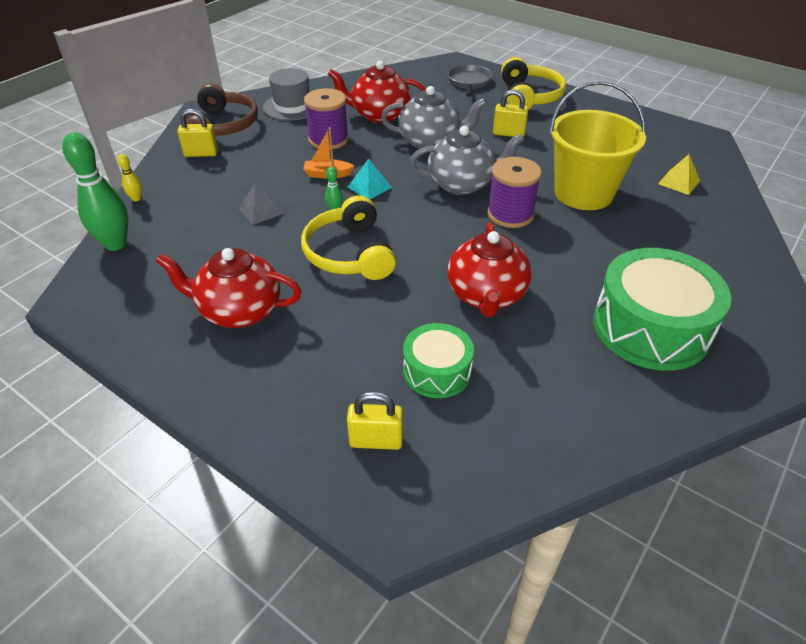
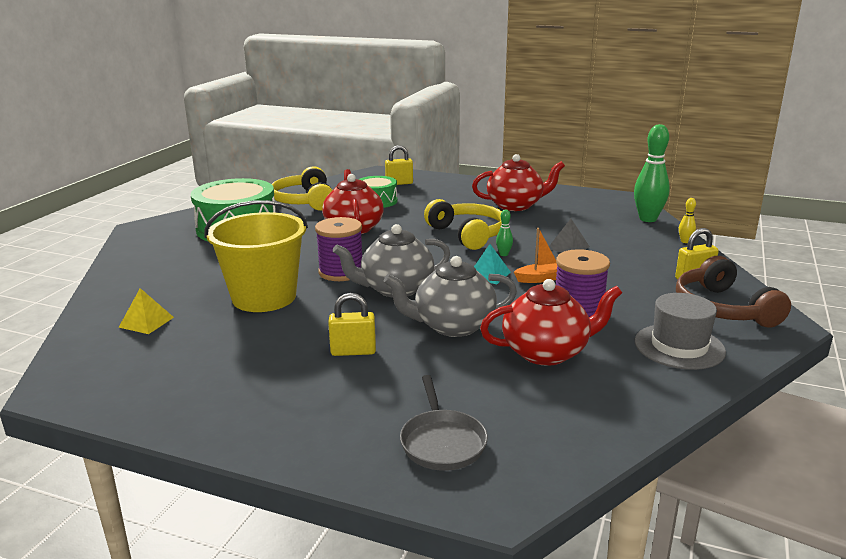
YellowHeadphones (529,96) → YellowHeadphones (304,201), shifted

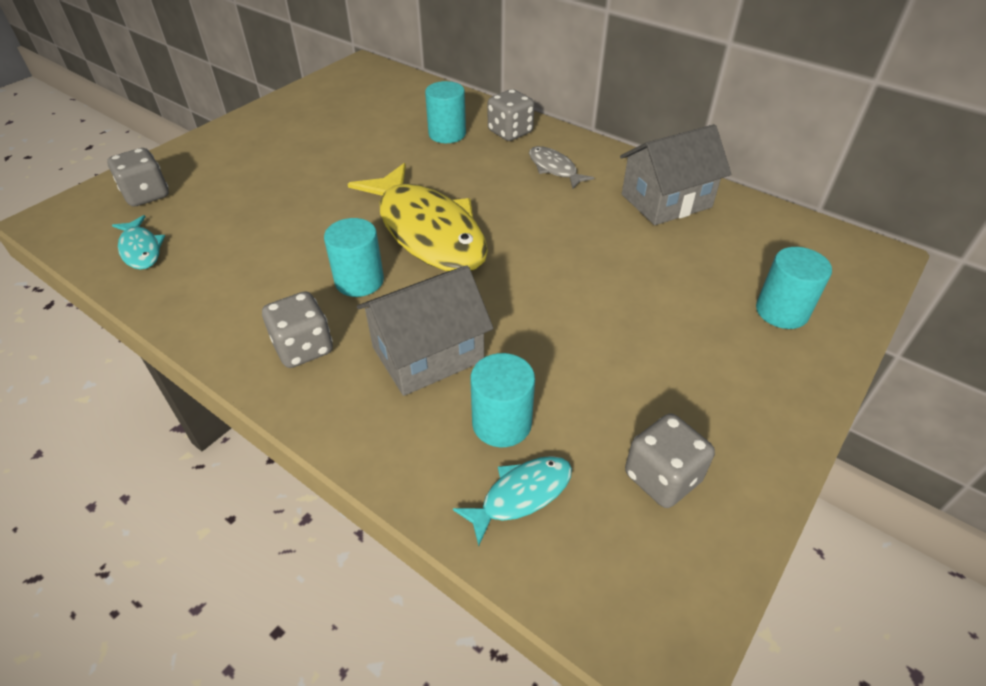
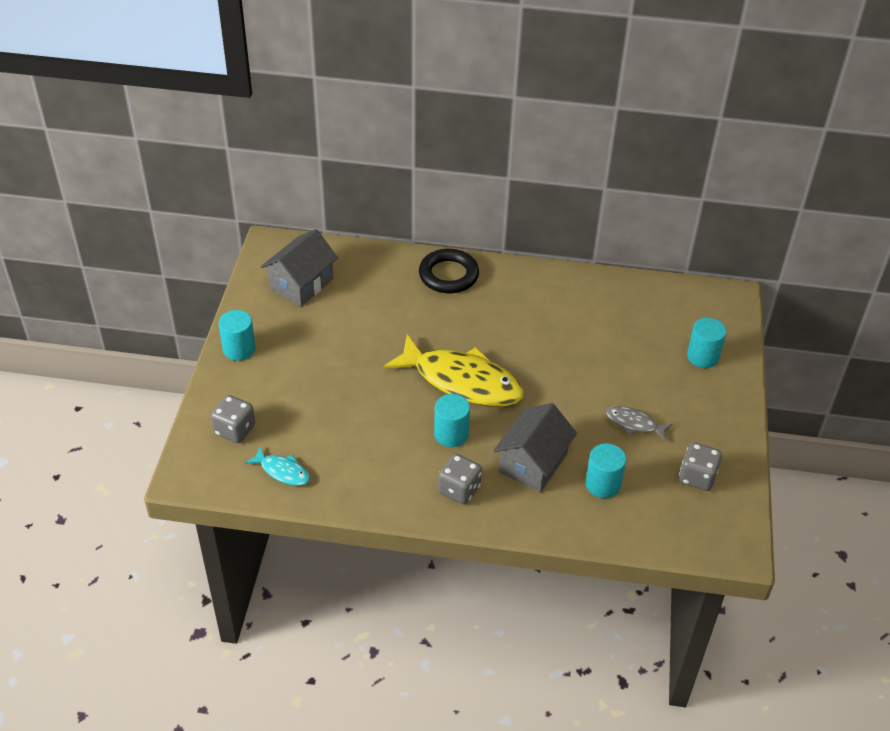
TurquoiseFish (521,495) → -
TurquoiseCylinder (447,134) → TurquoiseCylinder (239,349), shifted
GreyFish (554,169) → GreyFish (634,424), shifted
GreyHouse (666,201) → GreyHouse (301,284), shifted
GreyDice (510,132) → BlackRing (448,275)

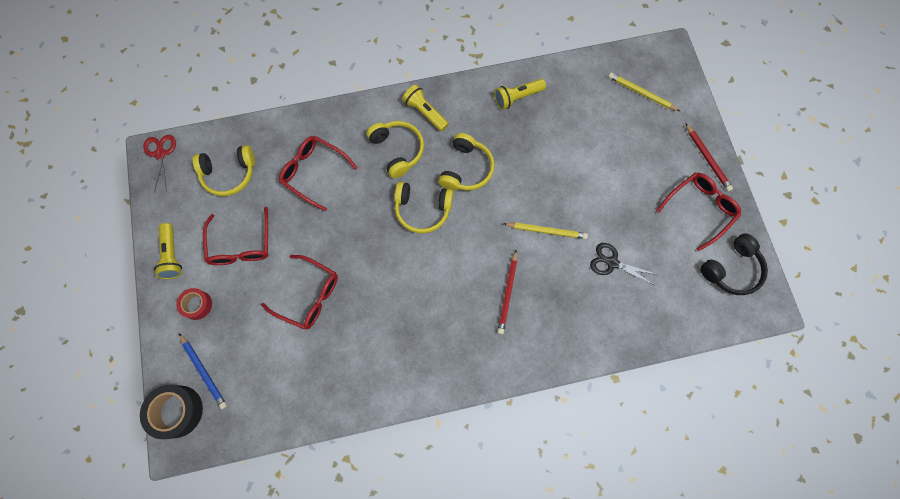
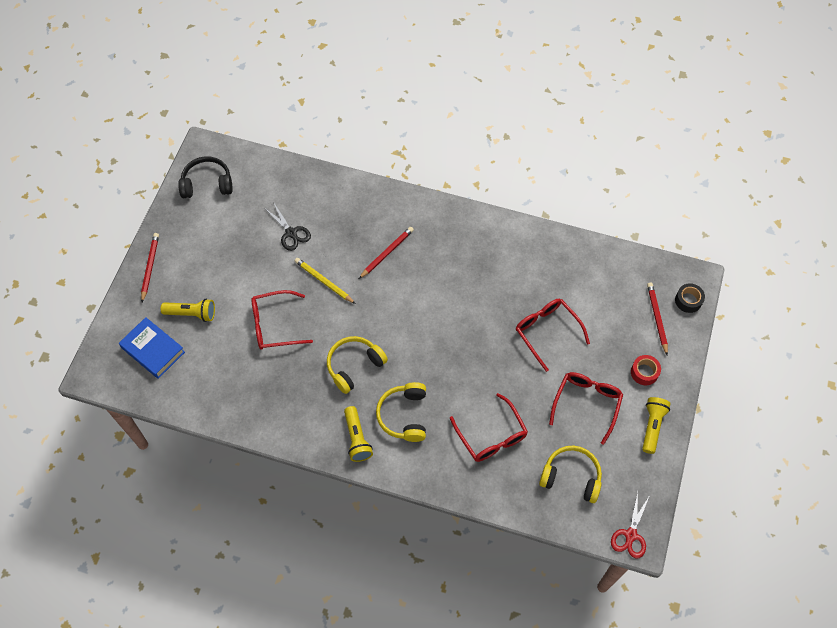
YellowHeadphones (422,210) → -
YellowFlashlight (517,97) → YellowFlashlight (192,314), shifted
RedGlasses (699,209) → RedGlasses (275,325), shifted
YellowPencil (641,93) → BlueBook (153,350)
BluePencil (204,371) → RedPencil (657,318)
BlackTape (177,411) → BlackTape (688,300), x0.61

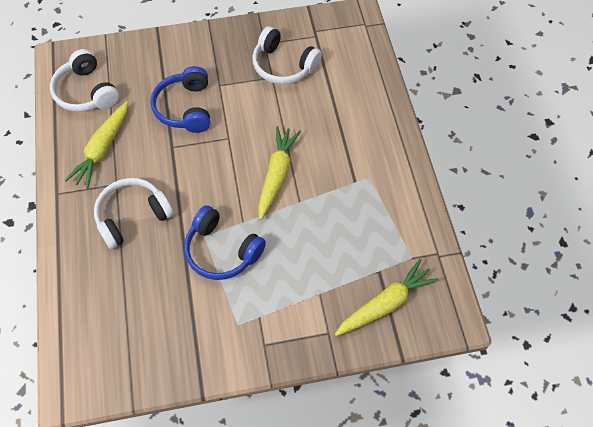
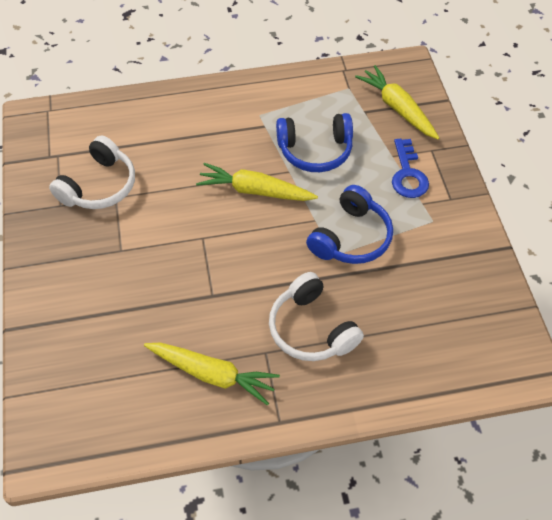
WhiteHeadphones (86,92) → -
- → BlueKey (408,174)
BlueHeadphones (185,108) → BlueHeadphones (315,150), shifted

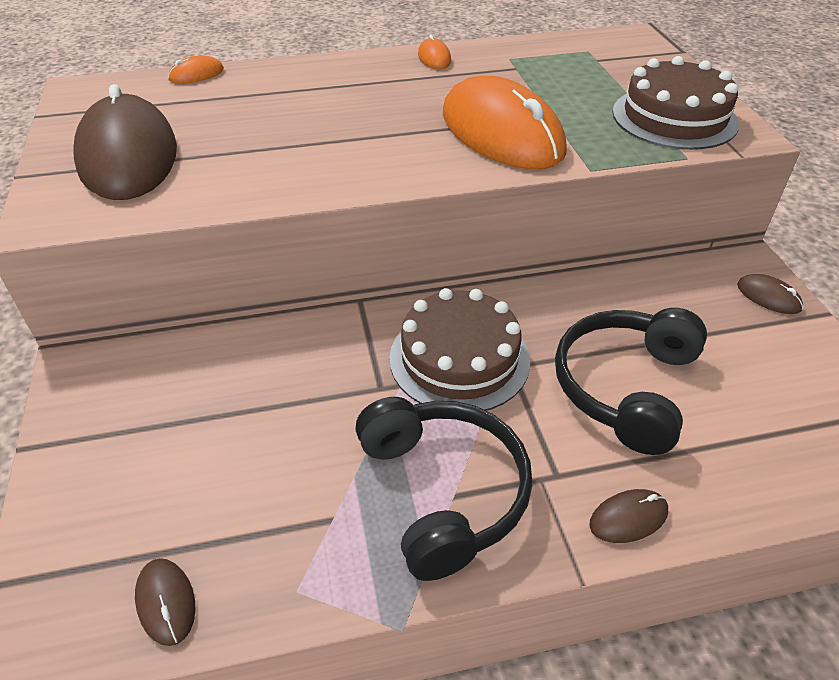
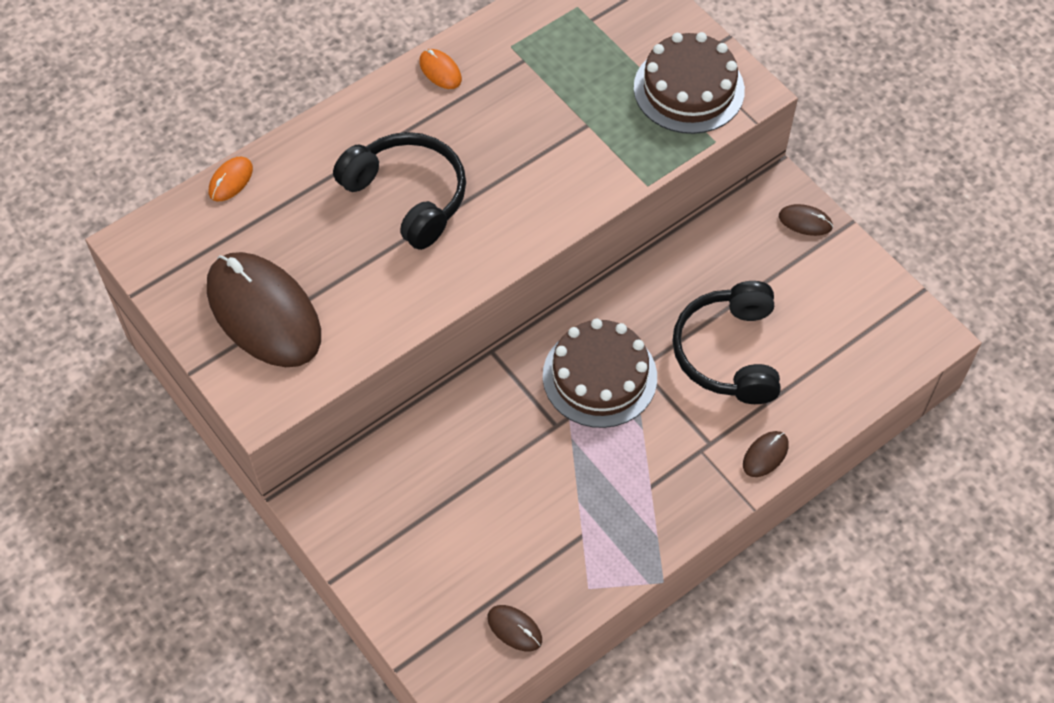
OrangeMouse (502,133) → -
BlackHeadphones (444,491) → BlackHeadphones (408,196), shifted

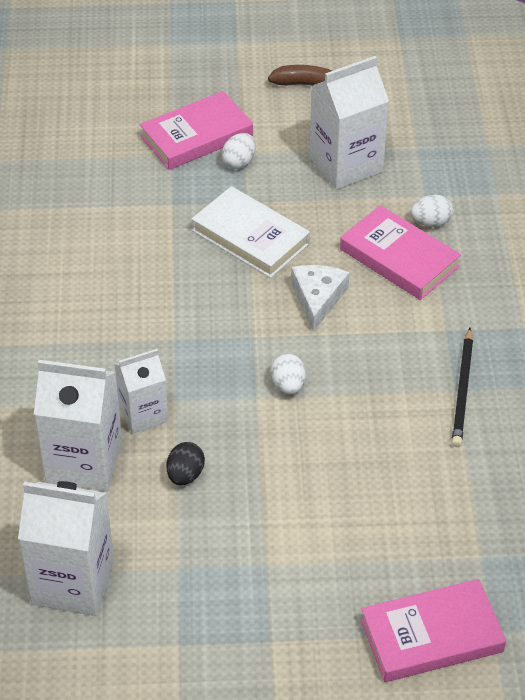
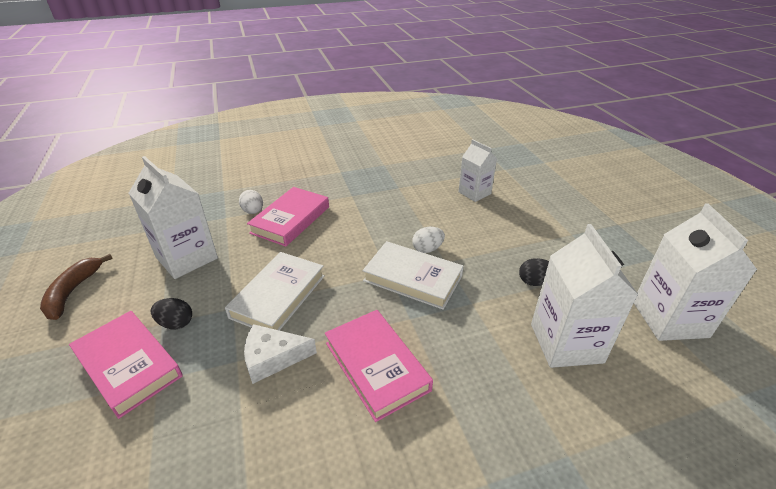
BlackPencil (462,390) → -
- → WhiteBook (413,278)
WhiteCarton (143,414) → WhiteCarton (474,193), shifted
WhiteCheese (318,298) → WhiteCheese (273,358), shifted
PinkBook (431,636) → PinkBook (376,366), shifted
WhiteEgg (239,162) → BlackEgg (176,323)

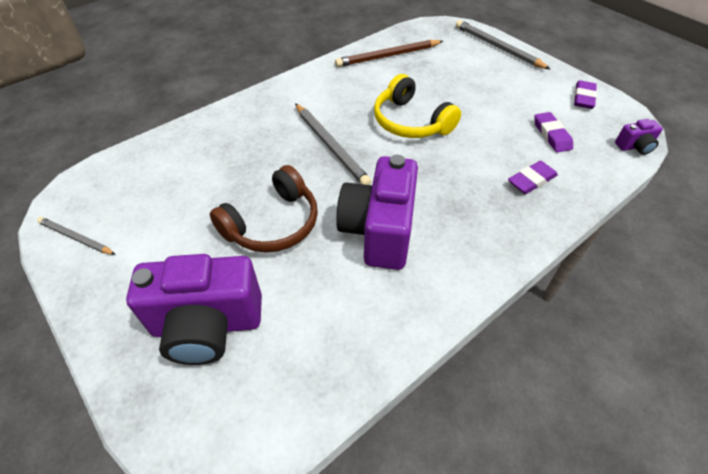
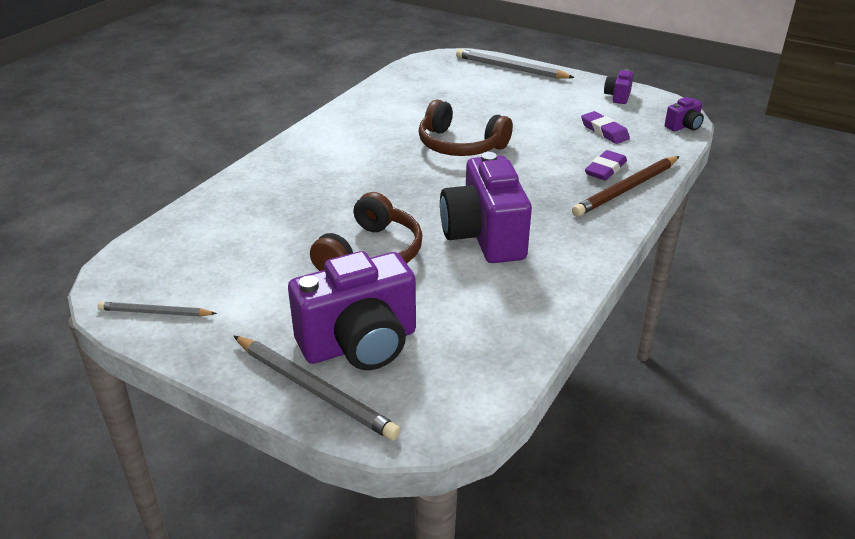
GreyPencil (331,146) → GreyPencil (314,389), shifted
BrownPencil (388,56) → BrownPencil (627,189), shifted
PurpleEraser (583,98) → PurpleCamera (618,96)
YellowHeadphones (411,122) → BrownHeadphones (460,145)

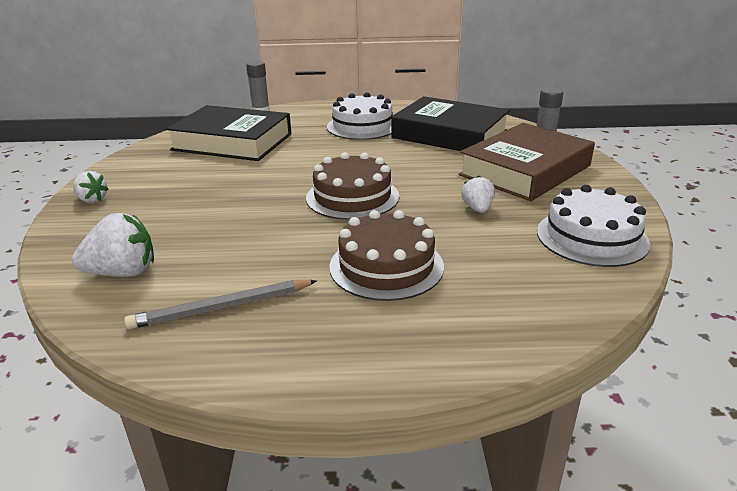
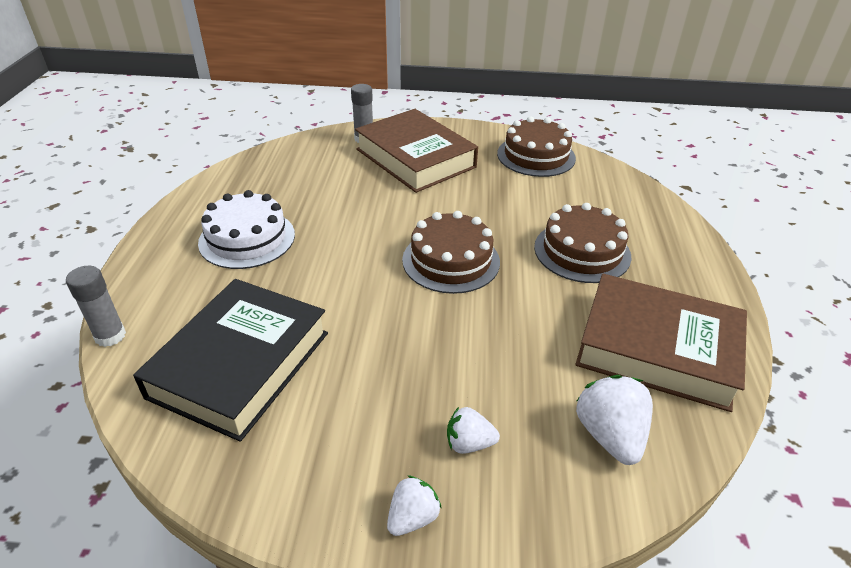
BlackBook (449,134) → -
WhiteStrawberry (477,209) → WhiteStrawberry (469,443), shifted
GreyPencil (222,307) → BrownBook (657,349)
WhiteCake (591,237) → BrownCake (536,156)

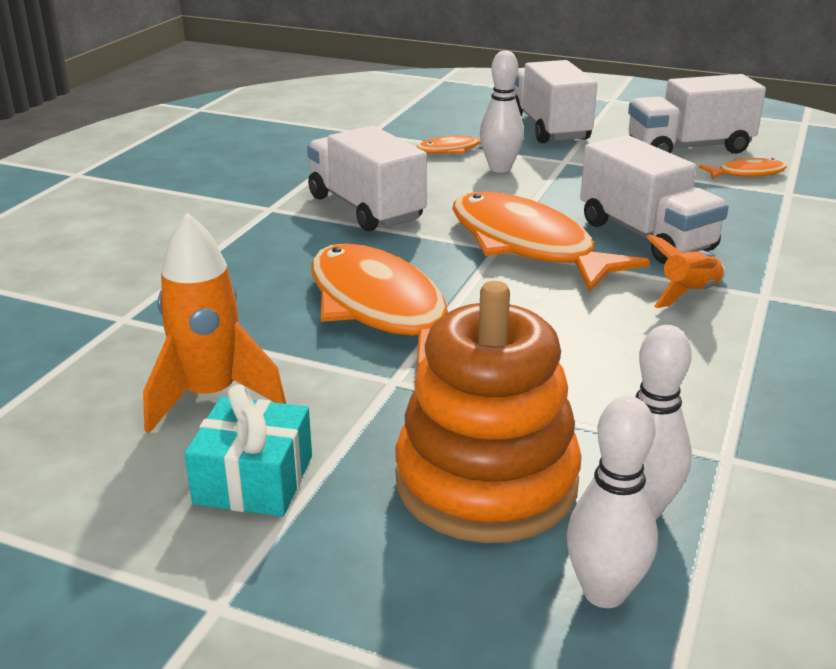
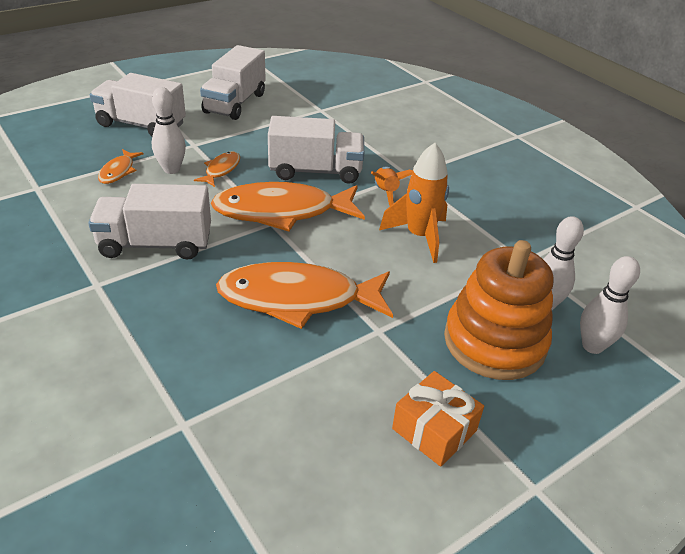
OrangeRocket (210,397) → OrangeRocket (419,237), shifted
OrangeFish (747,173) → OrangeFish (221,170), shifted
TurquoiseGift (253,479) → OrangeGift (434,430)

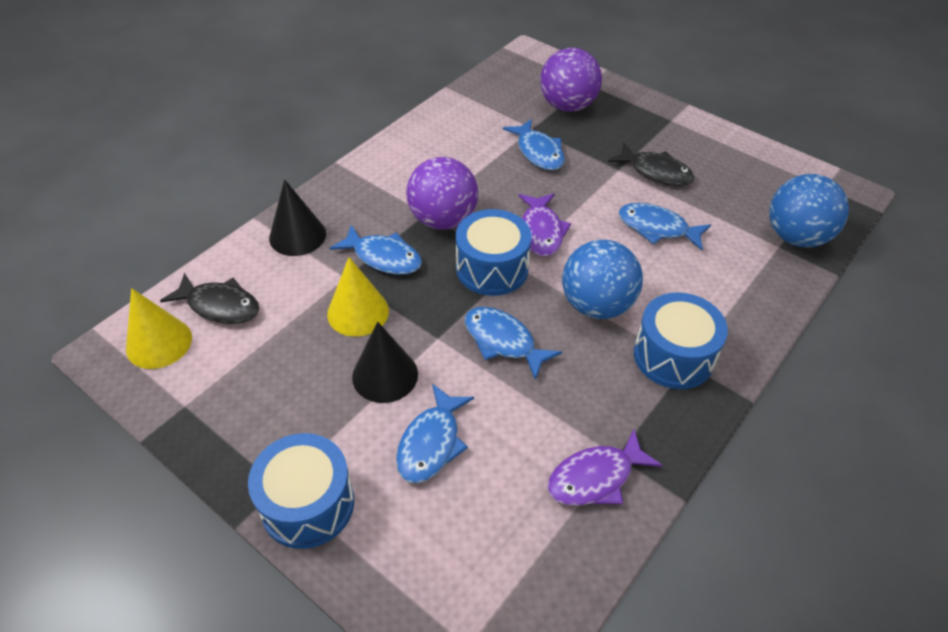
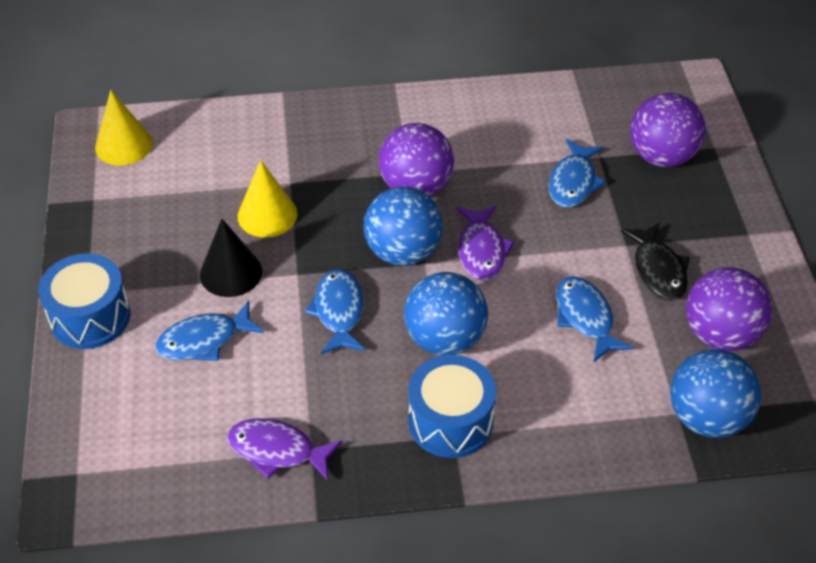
BlackFish (219,306) → -
BlackCone (297,235) → -
BlueFish (383,257) → -
- → PurpleBall (720,334)
BlueDrum (492,268) → BlueBall (403,252)
PurpleFish (541,231) → PurpleFish (481,250), 45 degrees counterclockwise

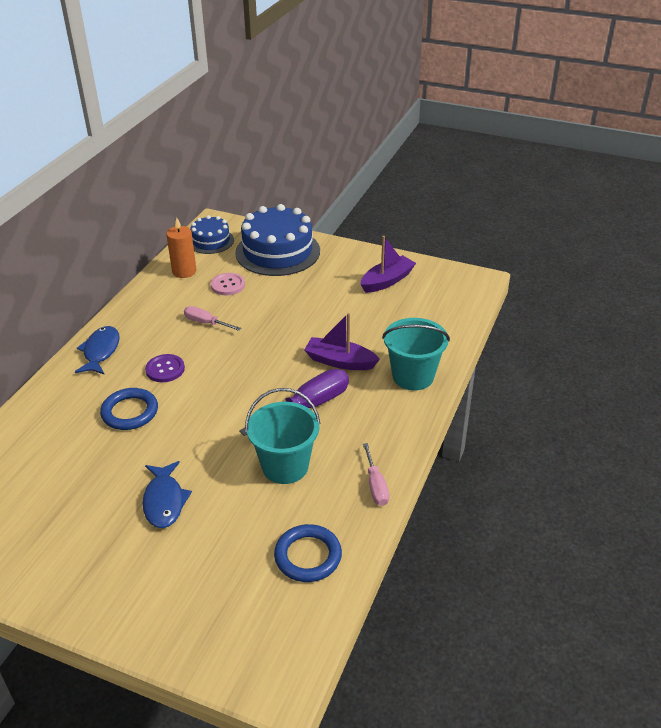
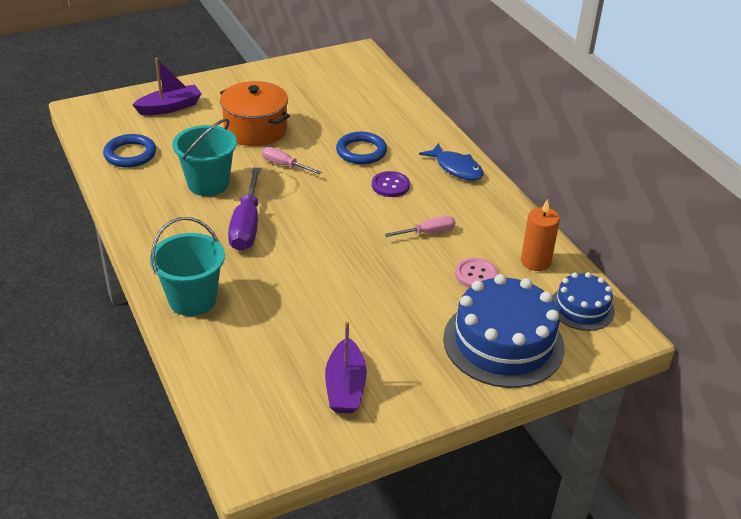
PurpleBoat (340,361) → PurpleBoat (170,107), shifted
PinkScrewdriver (375,485) → PinkScrewdriver (284,165), shifted
BlueFish (164,501) → OrangePot (255,130)

